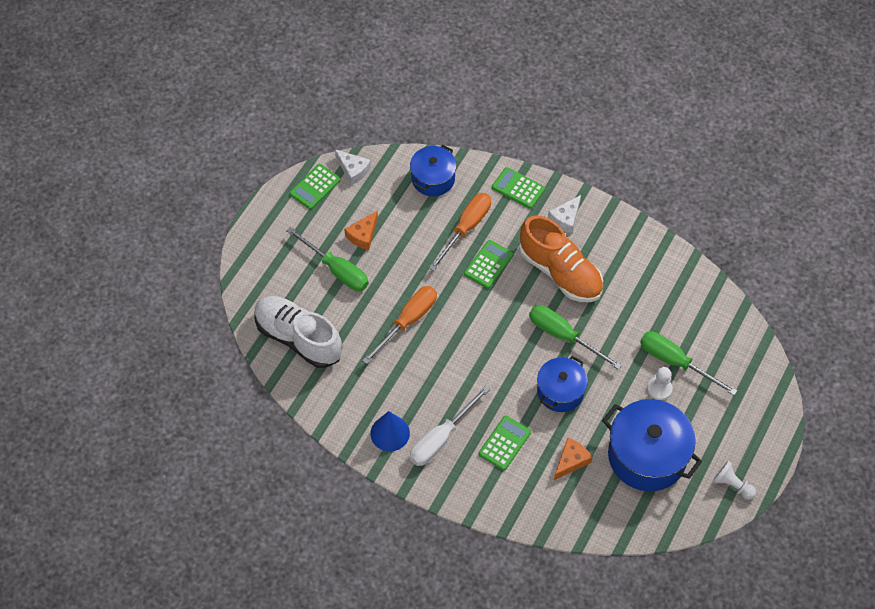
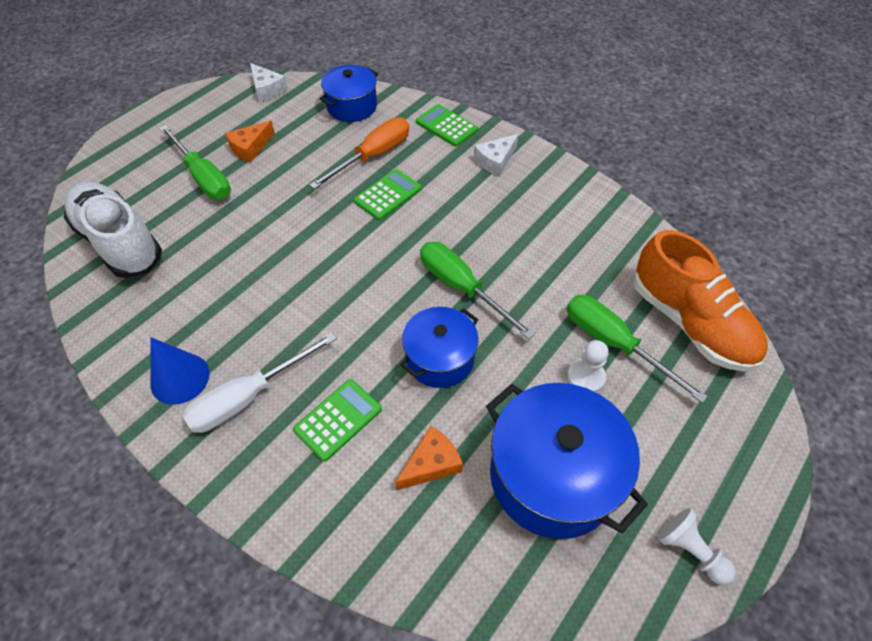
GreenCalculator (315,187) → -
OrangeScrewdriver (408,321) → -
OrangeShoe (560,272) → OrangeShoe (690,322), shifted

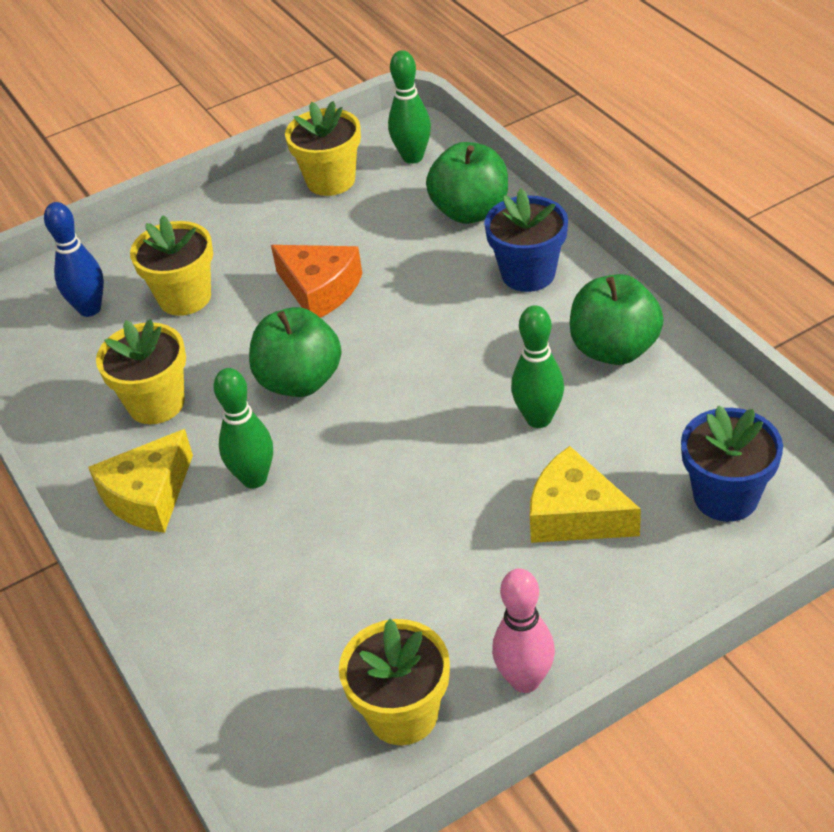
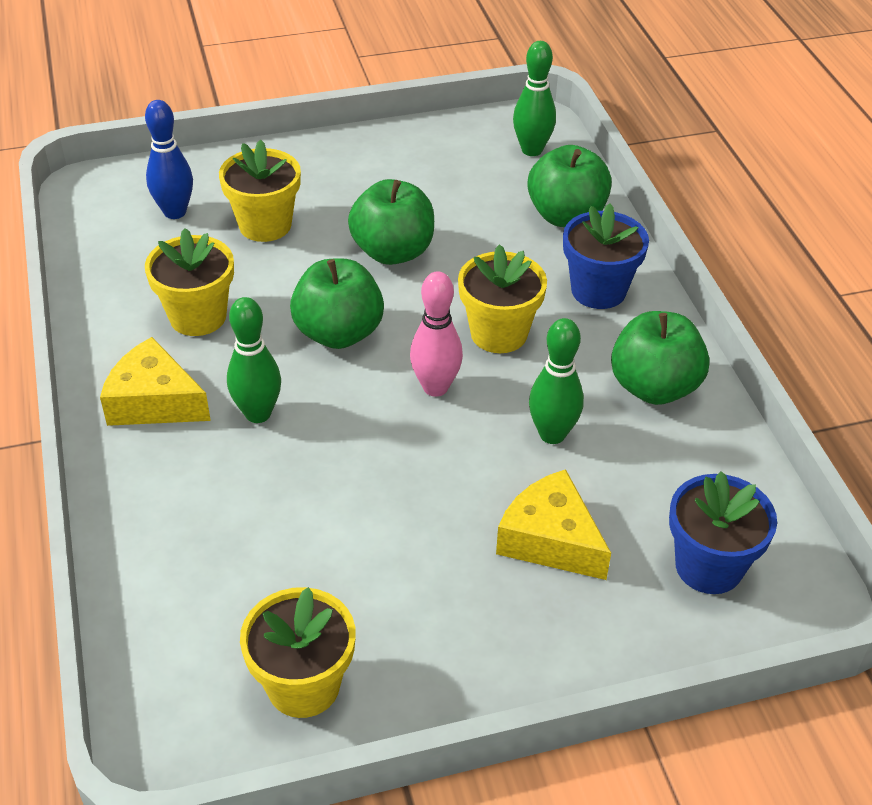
YellowFlowerPot (331,180) → YellowFlowerPot (499,333), shifted
PinkBowlingPin (525,680) → PinkBowlingPin (435,387), shifted
OrangeCheese (320,290) → GreenApple (393,252)
YellowCheese (148,496) → YellowCheese (154,401), 60 degrees clockwise

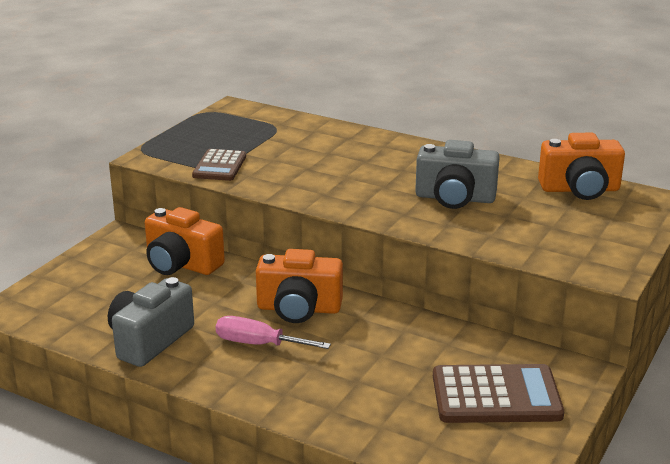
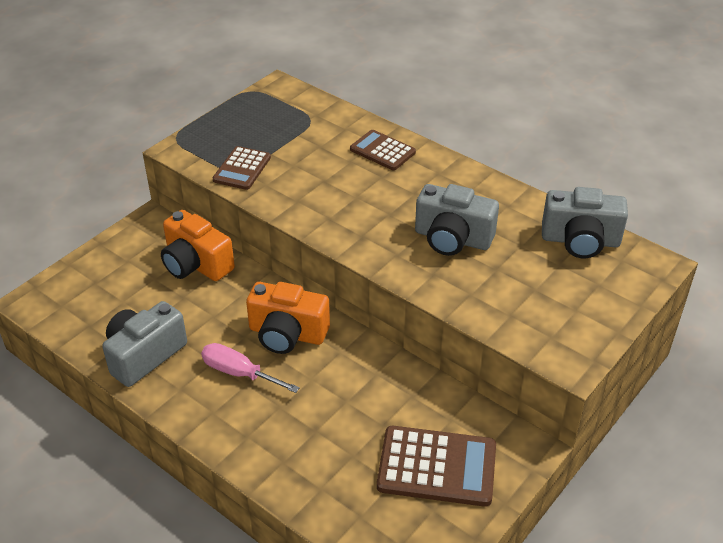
- → BrownCalculator (382,151)
OrangeCamera (580,189) → GreyCamera (580,241)

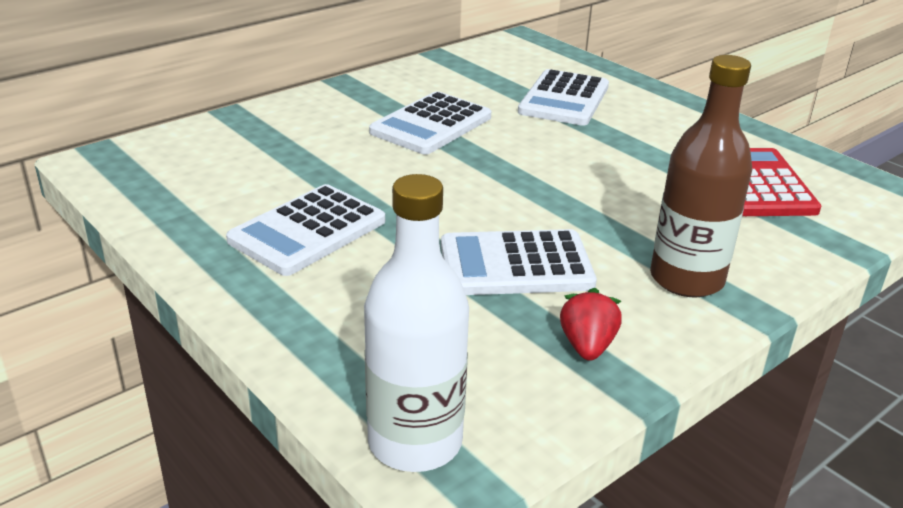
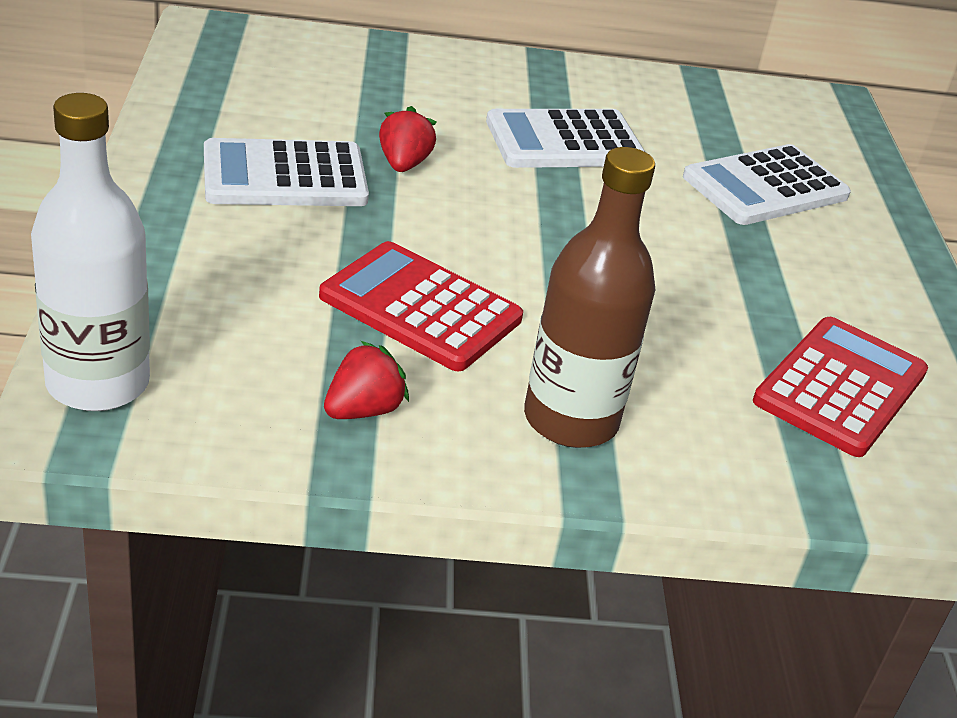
- → RedStrawberry (403,164)
WhiteCalculator (516,265) → RedCalculator (420,308)

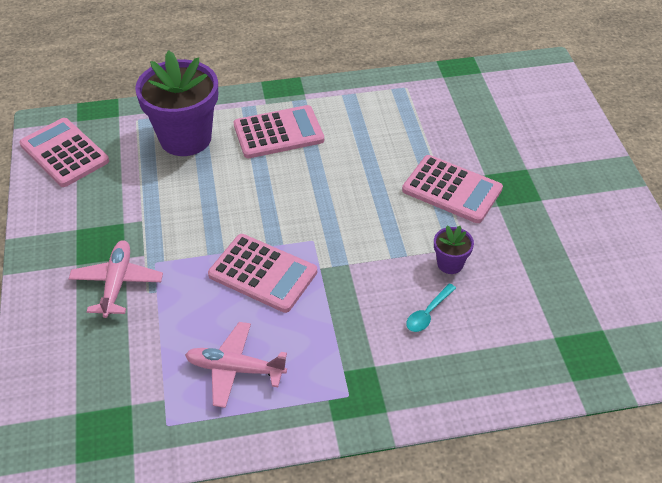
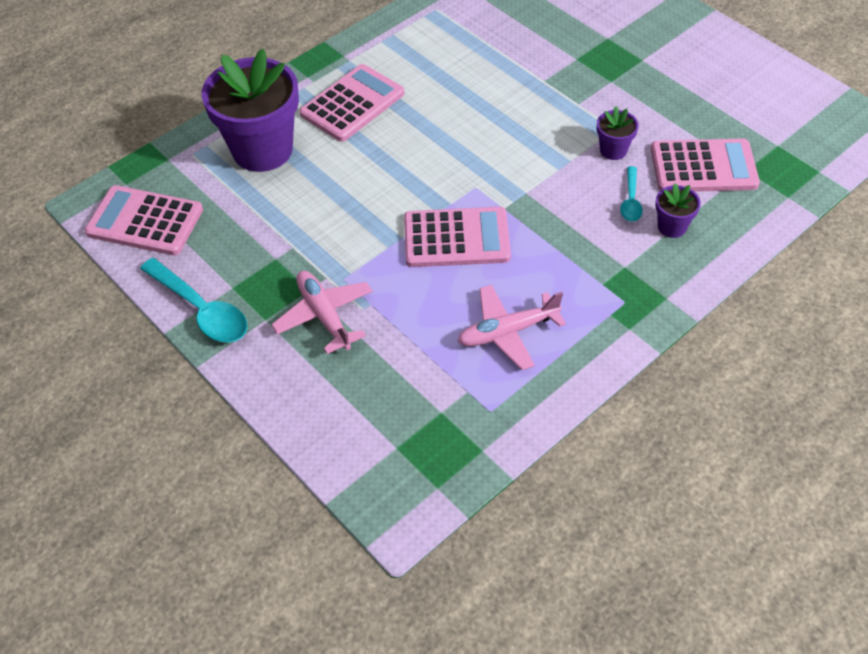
- → TurquoiseSpoon (201,310)
- → PurpleFlowerPot (672,227)
PinkCalculator (452,190) → PinkCalculator (703,167), shifted

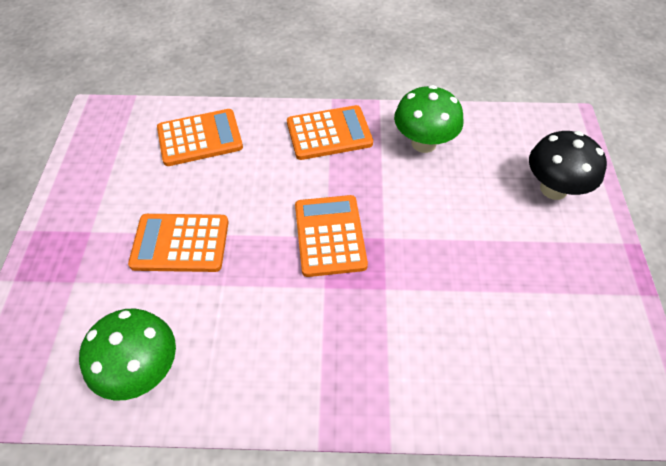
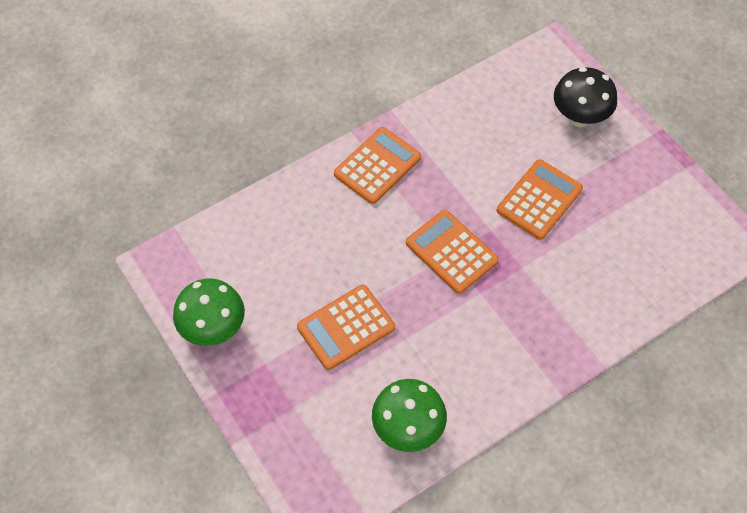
OrangeCalculator (200,138) → OrangeCalculator (539,200), shifted
GreenMushroom (423,143) → GreenMushroom (213,328), shifted

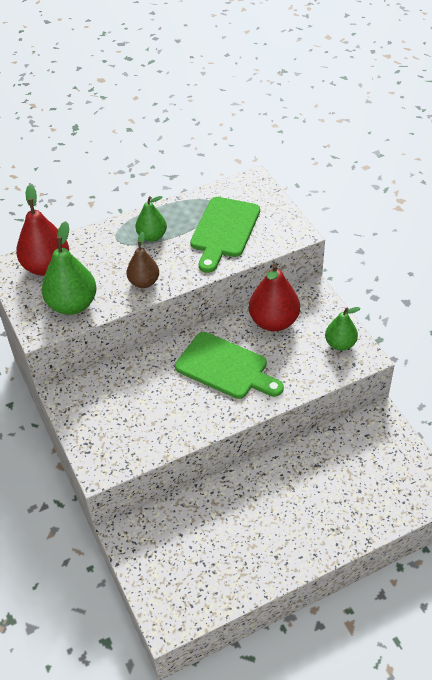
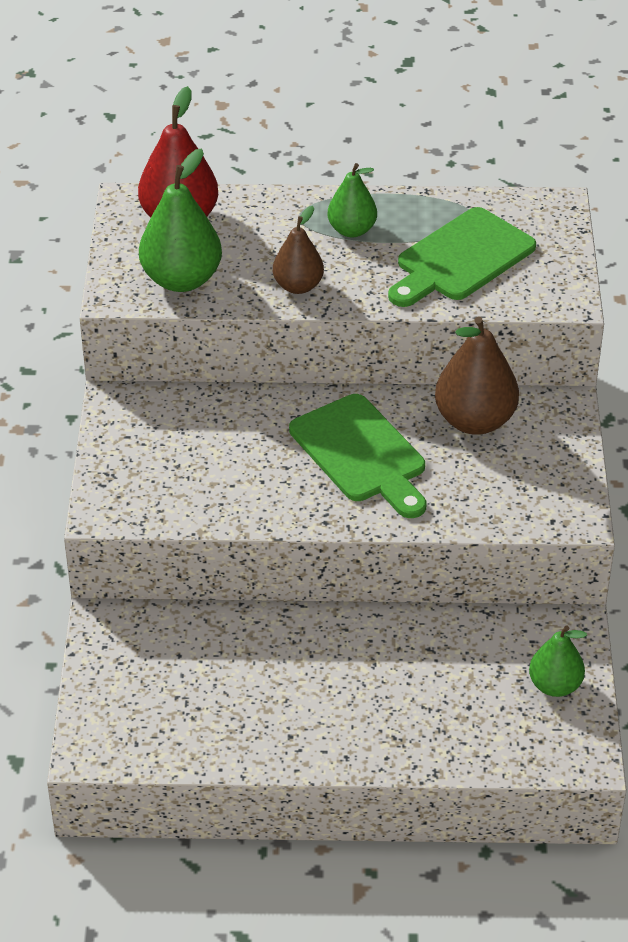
GreenPear (340,344) → GreenPear (555,685), shifted
RedPear (273,321) → BrownPear (474,421)

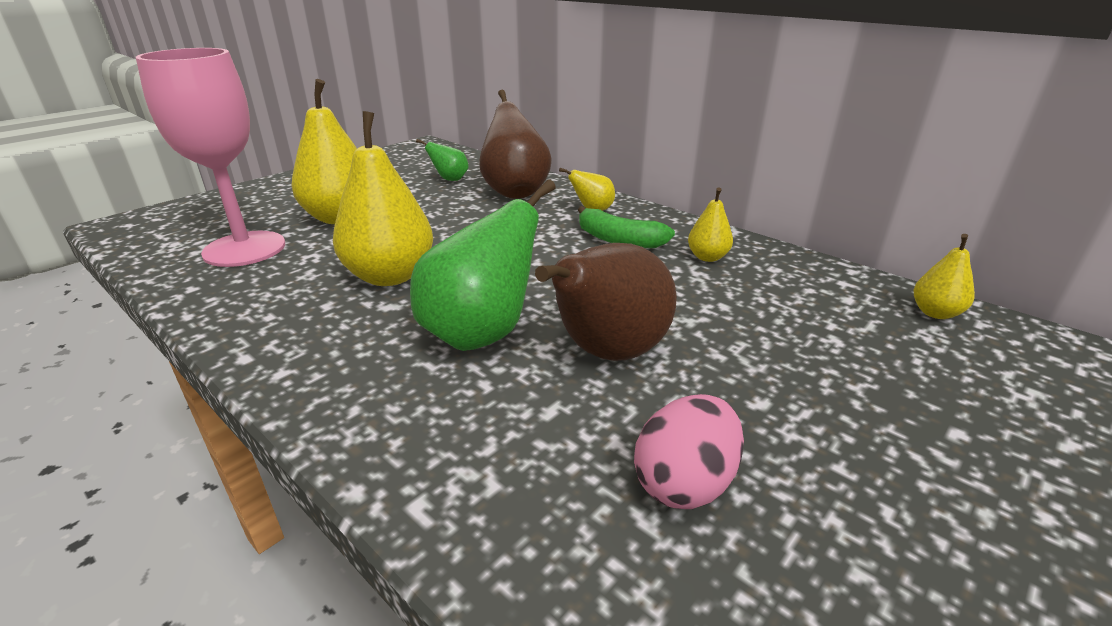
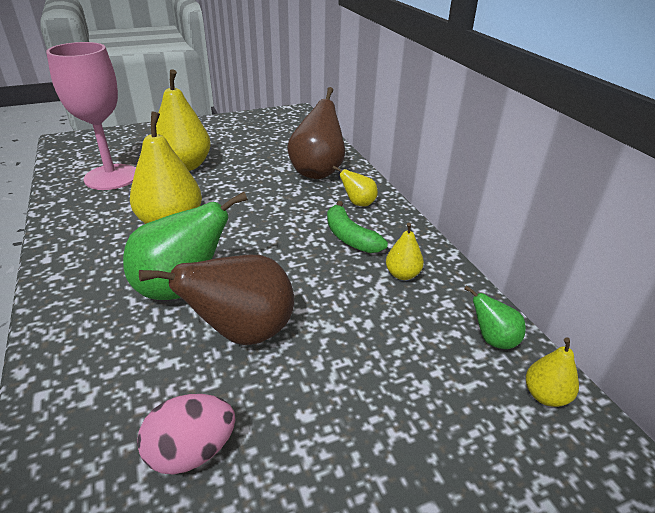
GreenPear (450,179) → GreenPear (493,339), shifted

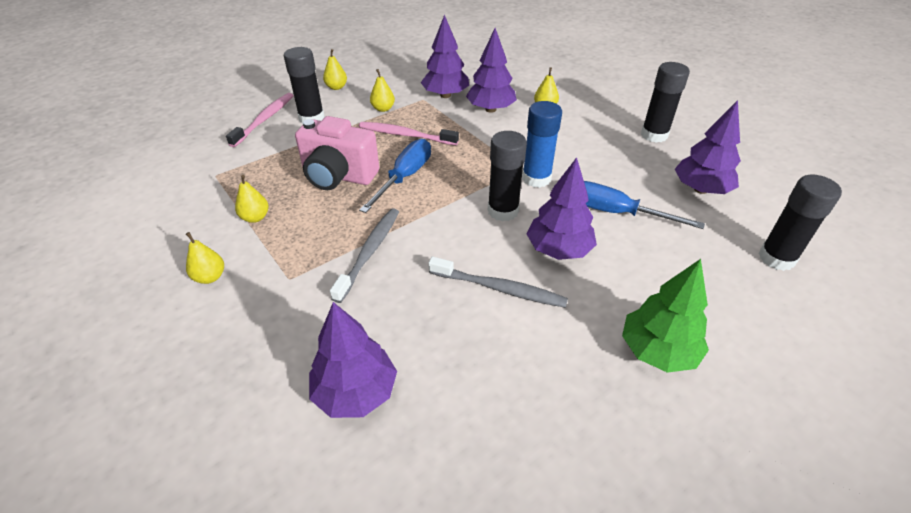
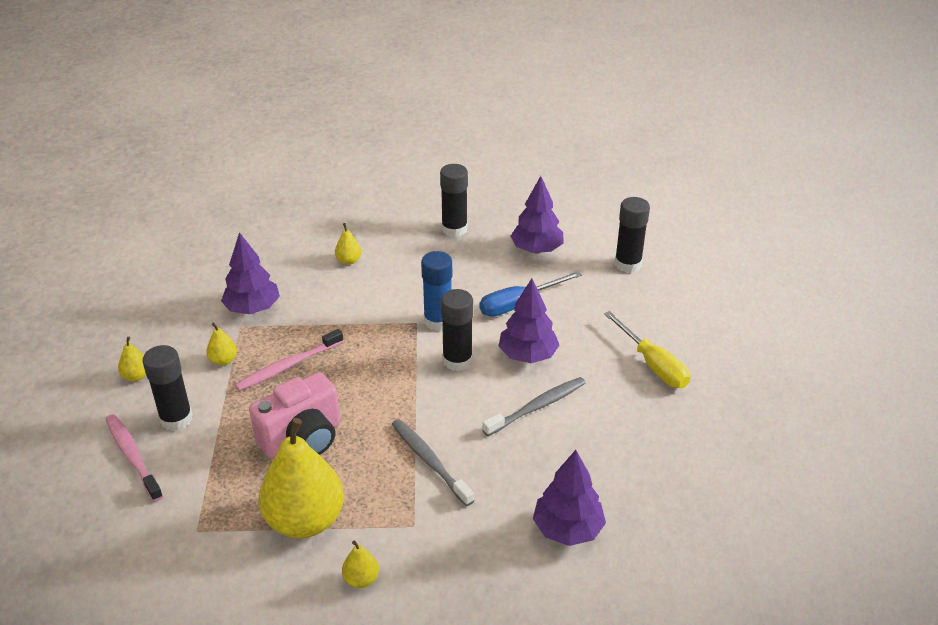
BlueScrewdriver (404,177) → -
PurpleTree (490,109) → -
GreenTree (658,351) → YellowScrewdriver (653,364)
YellowPear (255,217) → YellowPear (305,520), x2.37

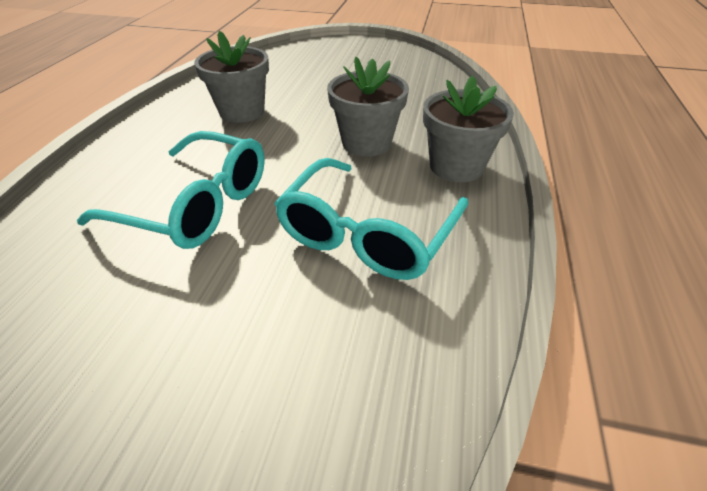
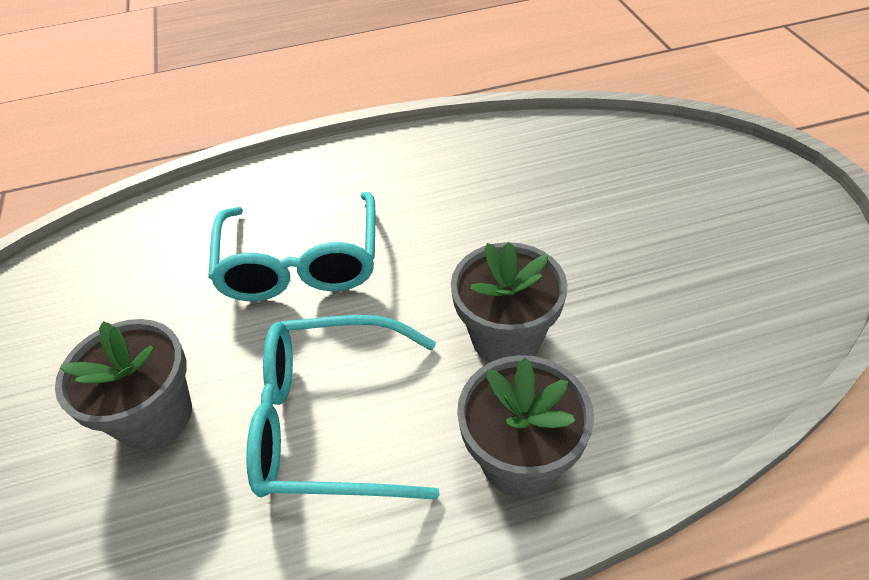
GreyFlowerPot (242,111) → GreyFlowerPot (155,416), shifted

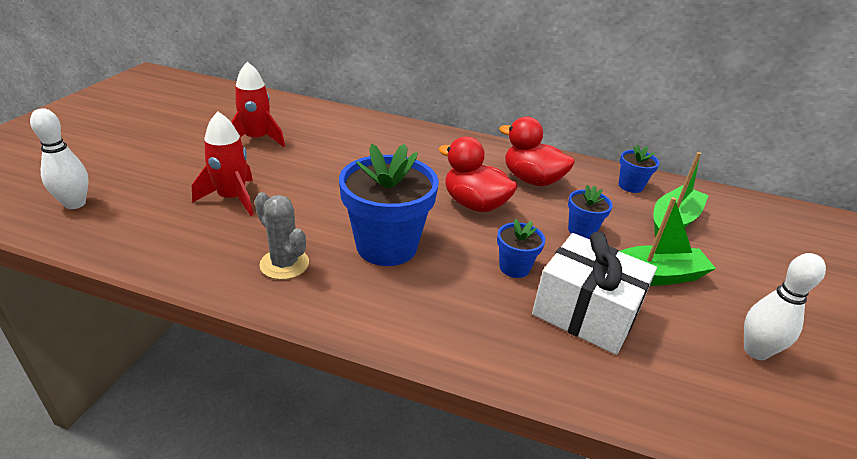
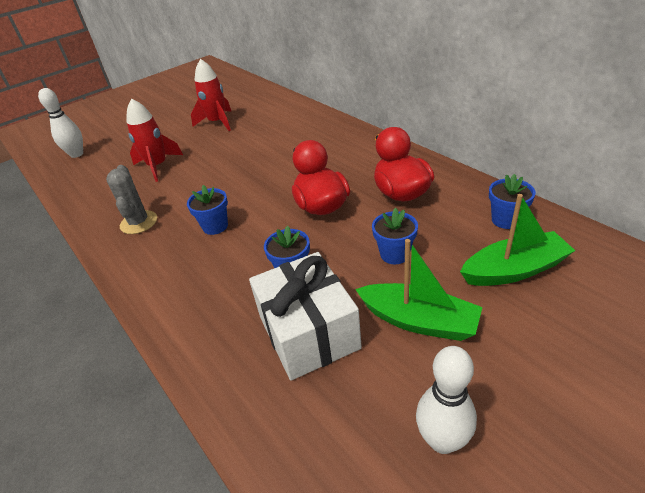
BlueFlowerPot (386,246) → BlueFlowerPot (215,226), x0.49

